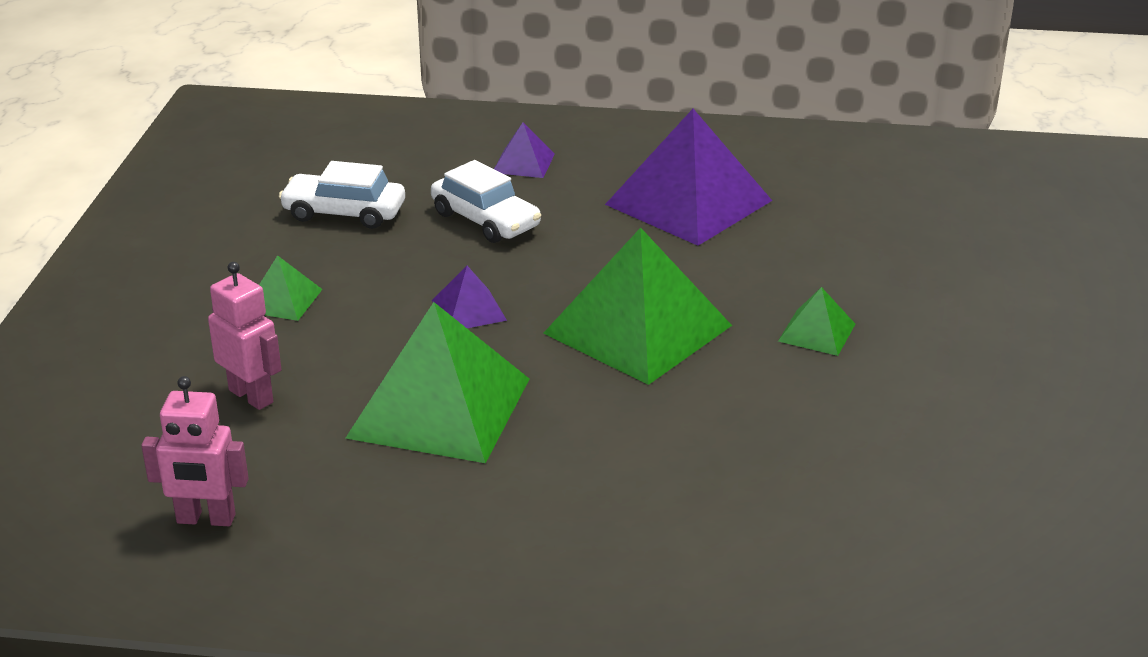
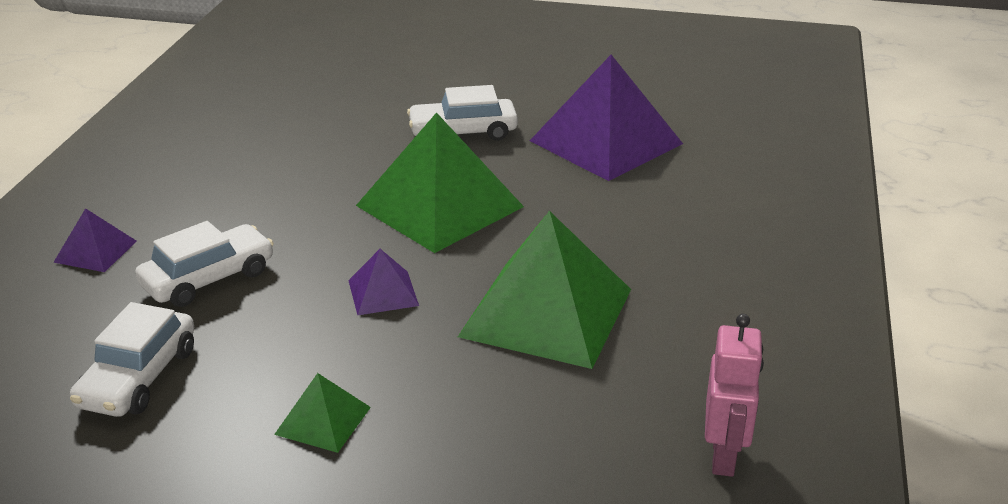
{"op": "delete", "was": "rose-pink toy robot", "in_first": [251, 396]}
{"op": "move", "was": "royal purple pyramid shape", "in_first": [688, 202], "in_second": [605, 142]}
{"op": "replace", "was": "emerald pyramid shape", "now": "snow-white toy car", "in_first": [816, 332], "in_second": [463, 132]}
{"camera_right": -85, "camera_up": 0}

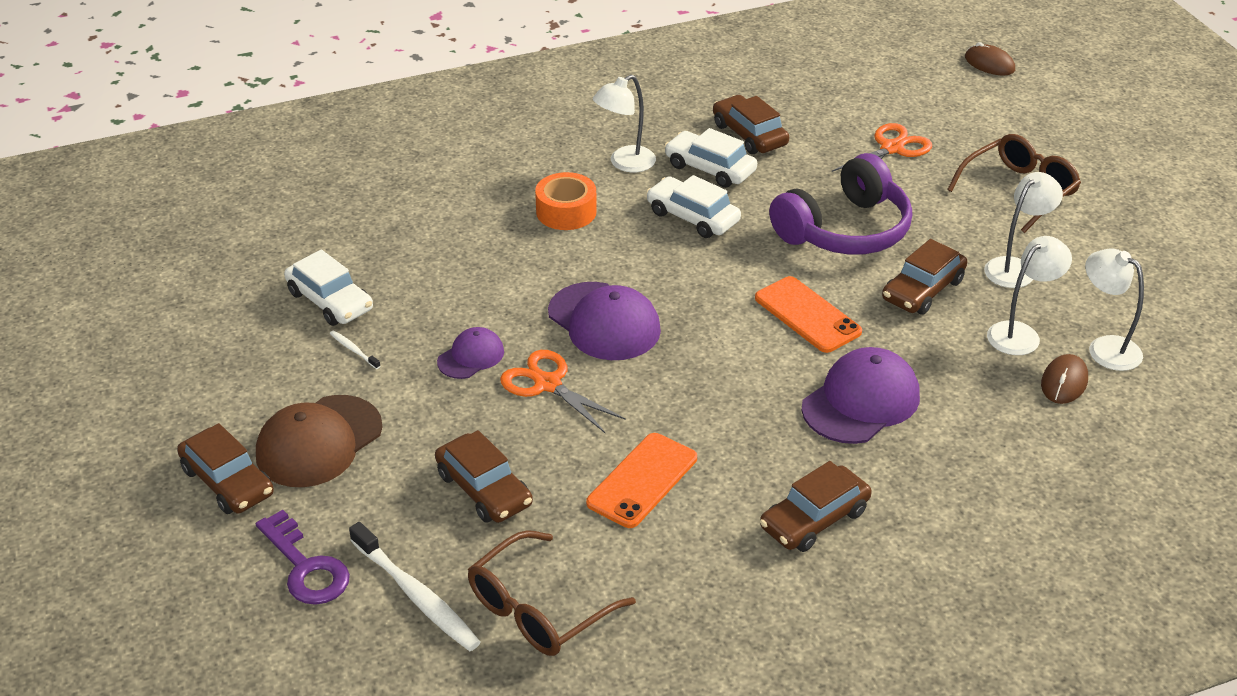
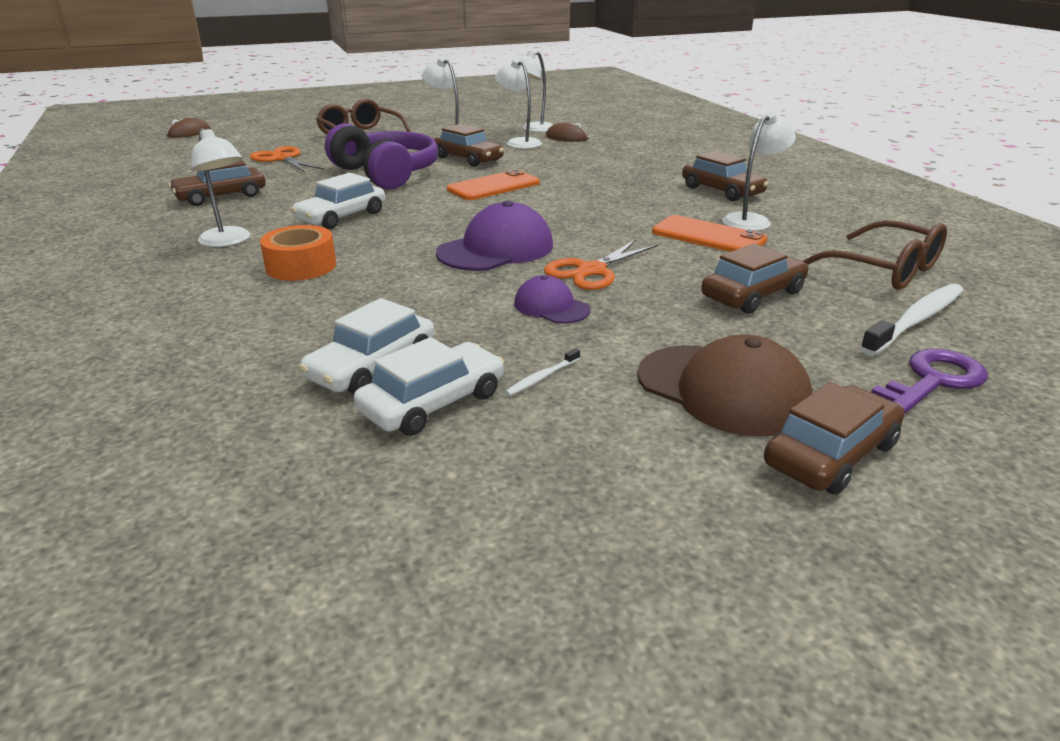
{"op": "delete", "was": "royal purple baseball cap", "in_first": [861, 401]}
{"op": "insert", "now": "snow-white lamp", "in_second": [751, 220]}
{"op": "move", "was": "snow-white toy car", "in_first": [710, 168], "in_second": [372, 366]}
{"camera_right": -90, "camera_up": -10}

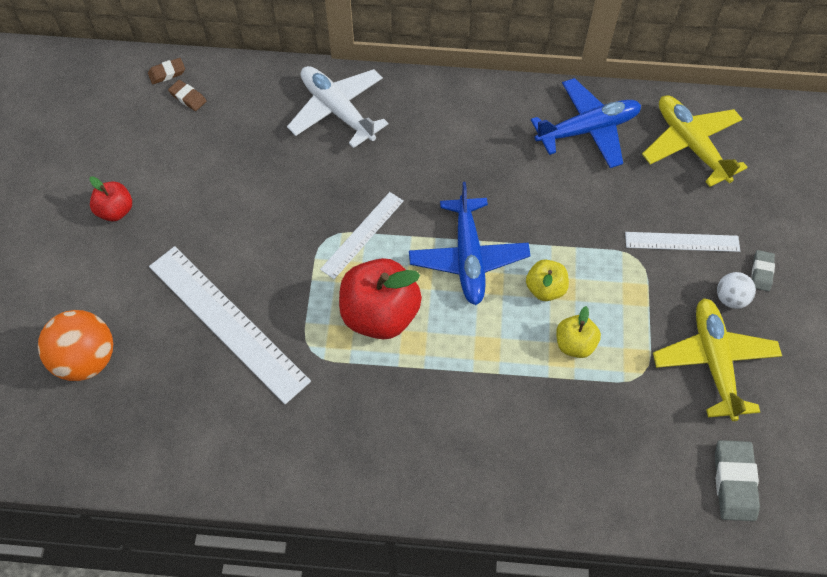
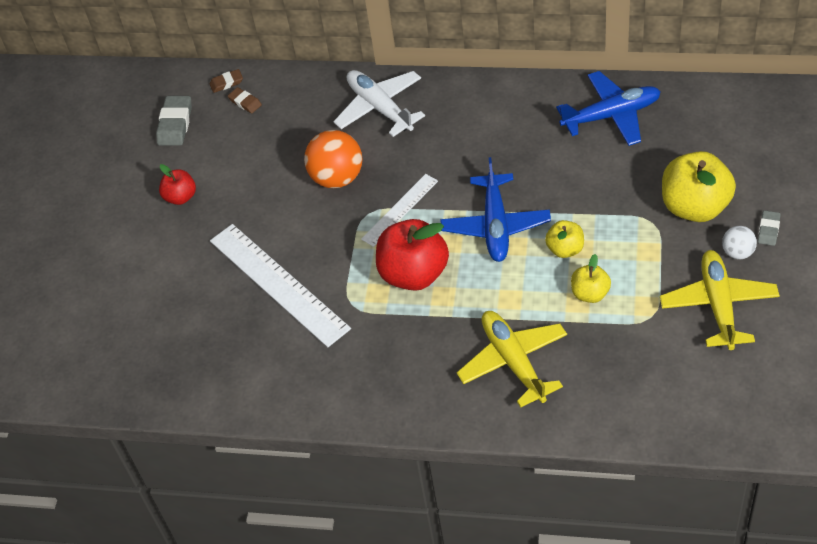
{"op": "move", "was": "orange-coloured sphere", "in_first": [86, 359], "in_second": [337, 178]}
{"op": "move", "was": "bright yellow aeroplane", "in_first": [690, 145], "in_second": [513, 362]}
{"op": "move", "was": "gray pencil eraser", "in_first": [734, 482], "in_second": [175, 124]}
{"op": "replace", "was": "snow-white ruler", "now": "bright yellow apple fruit", "in_first": [682, 241], "in_second": [695, 207]}
{"camera_right": 10, "camera_up": -10}

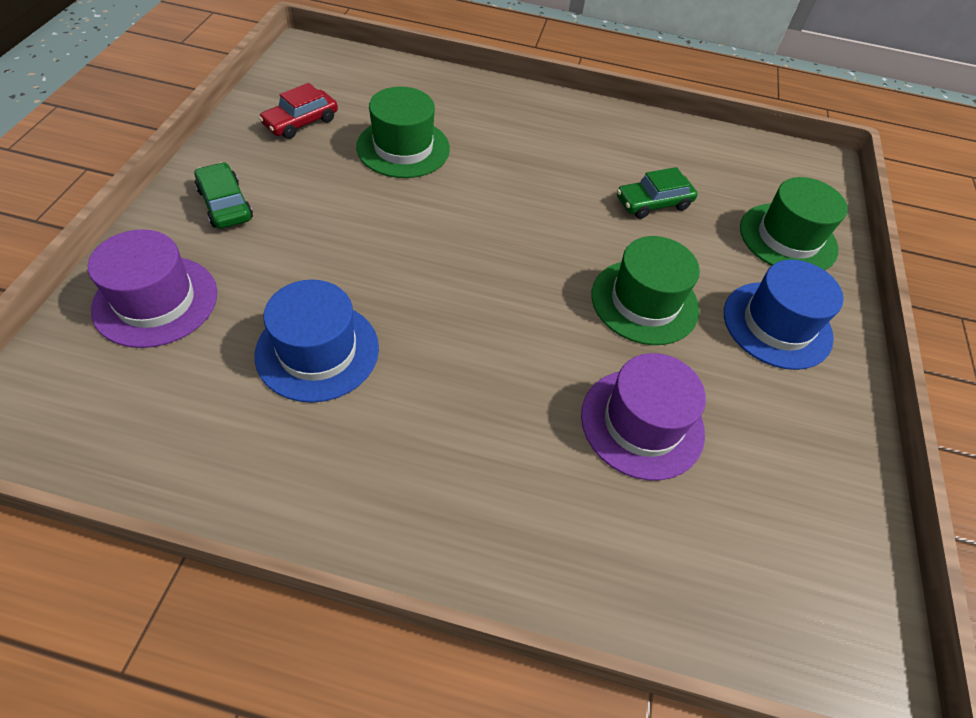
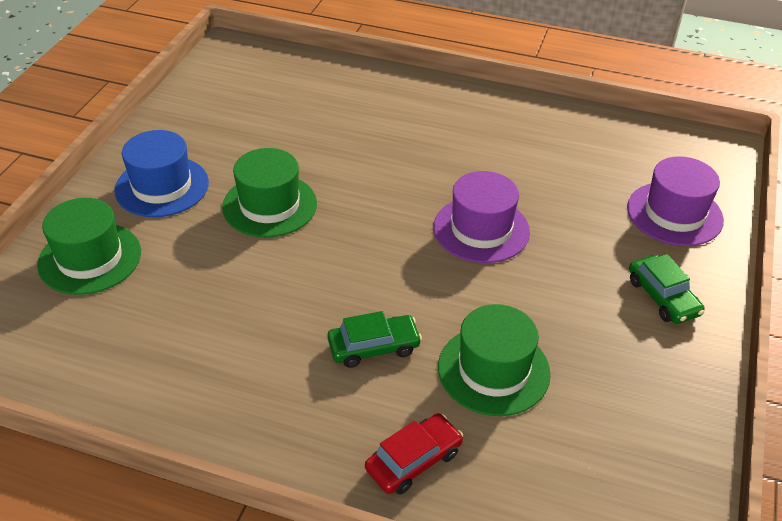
{"op": "delete", "was": "cobalt tall hat", "in_first": [317, 351]}
{"op": "move", "was": "scarlet toy car", "in_first": [301, 122], "in_second": [414, 461]}
{"op": "move", "was": "royal purple tall hat", "in_first": [642, 423], "in_second": [481, 229]}
{"op": "move", "was": "emerald toy car", "in_first": [653, 203], "in_second": [374, 347]}
{"camera_right": -170, "camera_up": -10}

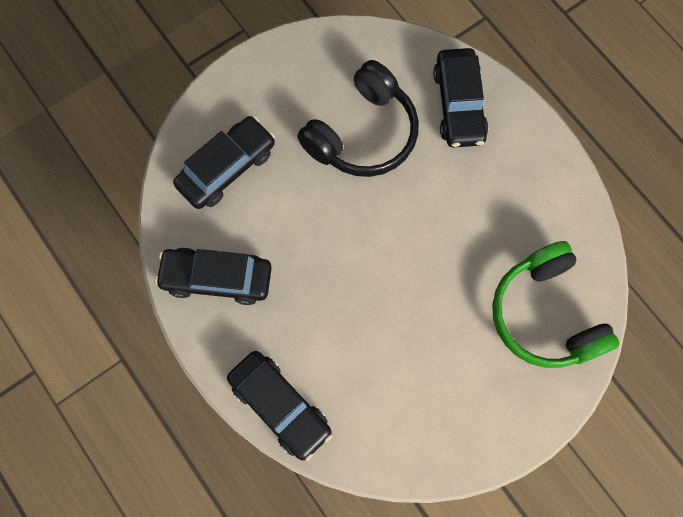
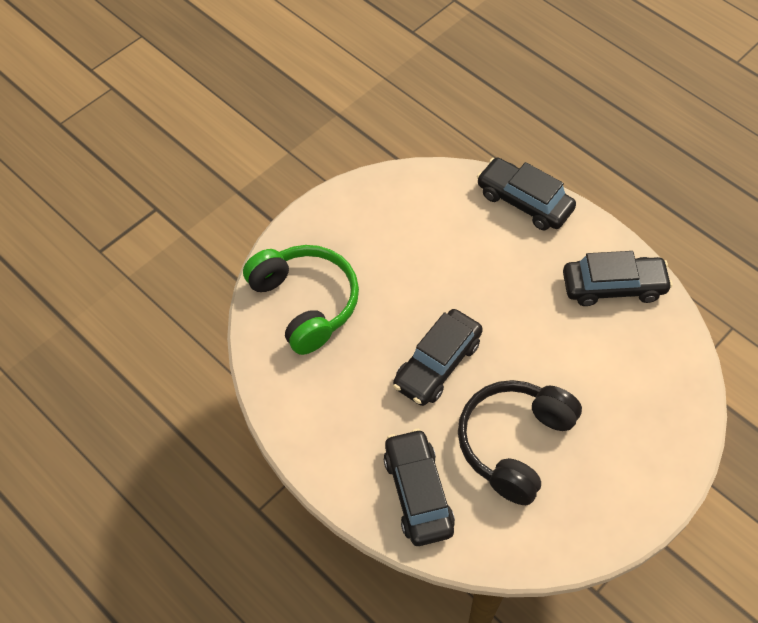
{"op": "move", "was": "jet-black toy car", "in_first": [227, 168], "in_second": [437, 364]}
{"camera_right": 170, "camera_up": -15}

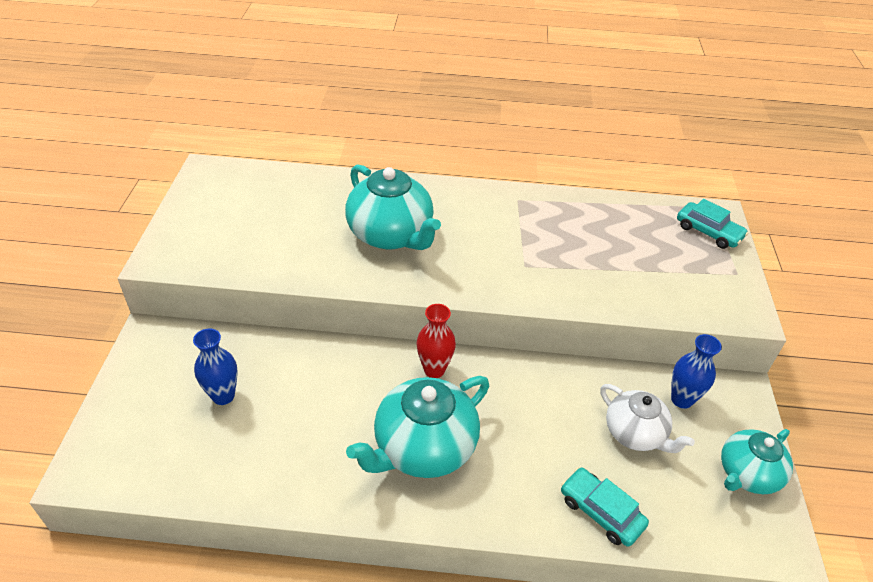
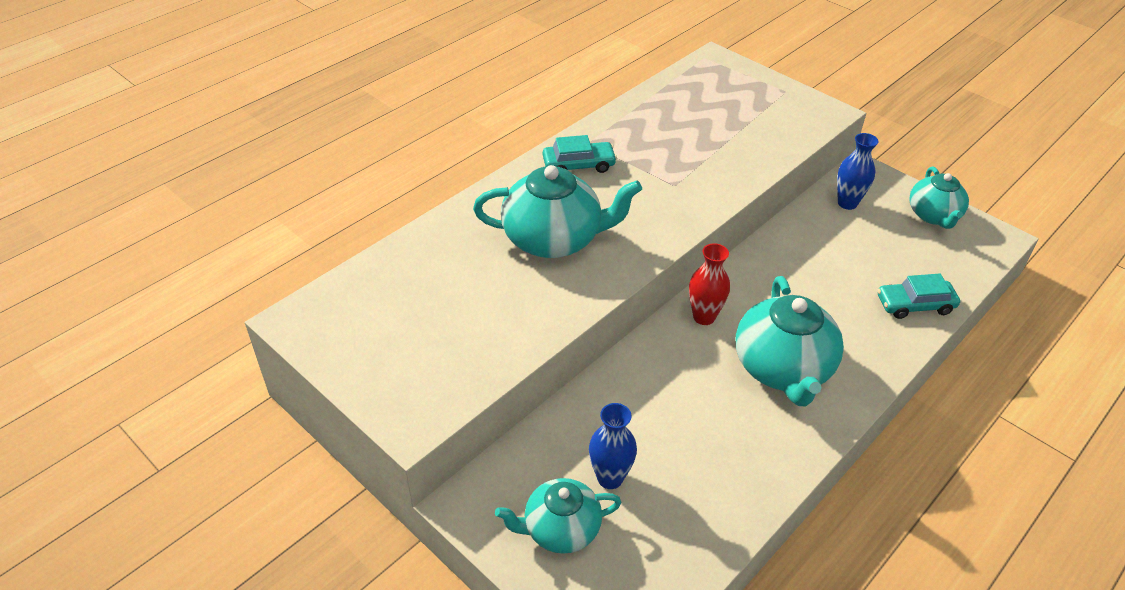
{"op": "delete", "was": "snow-white teapot", "in_first": [635, 433]}
{"op": "insert", "now": "turquoise teapot", "in_second": [560, 529]}
{"op": "move", "was": "turquoise toy car", "in_first": [708, 232], "in_second": [578, 165]}
{"camera_right": -50, "camera_up": 0}

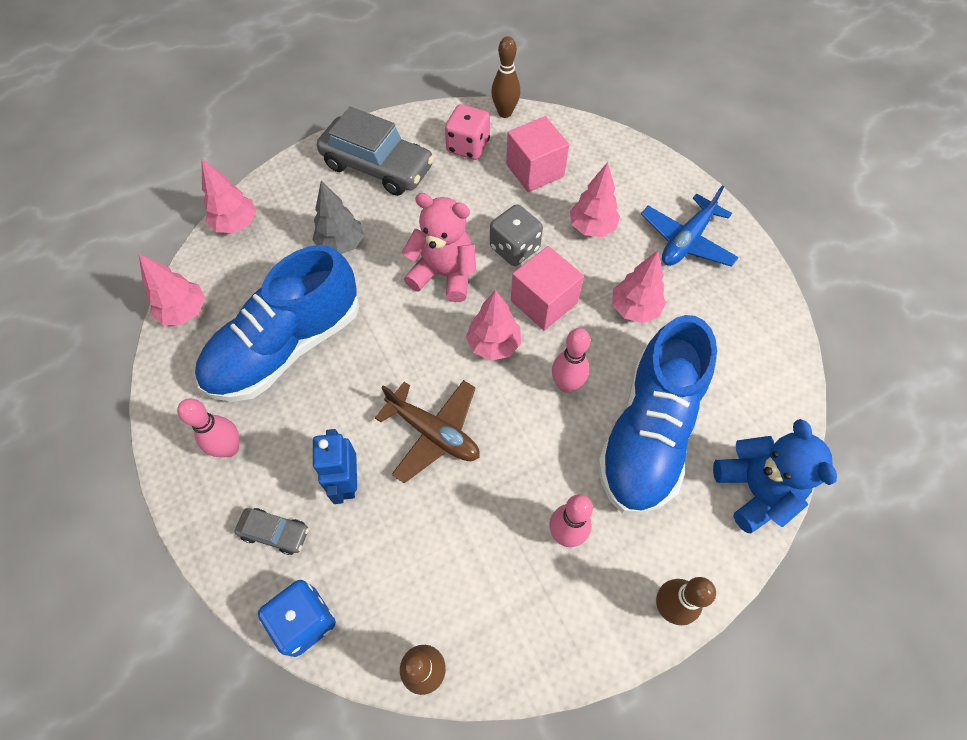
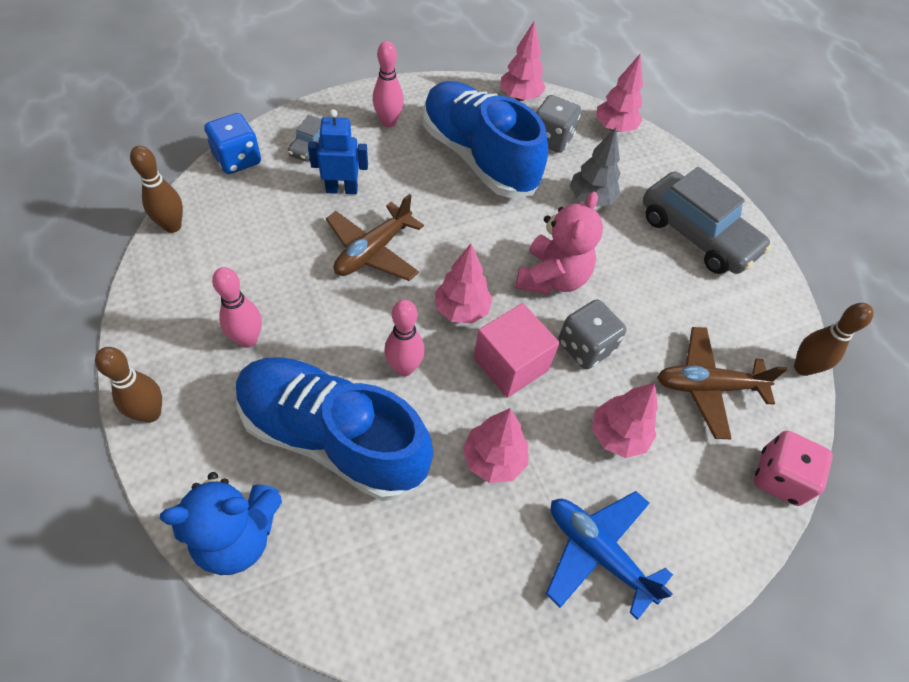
{"op": "insert", "now": "gray game die", "in_second": [551, 139]}
{"op": "move", "was": "rose-pink game die", "in_first": [468, 146], "in_second": [779, 477]}
{"op": "replace", "was": "rose-pink block", "now": "dark brown aeroplane", "in_first": [535, 170], "in_second": [707, 386]}
{"op": "rotate", "was": "gray toy car", "in_first": [377, 166], "in_second": [697, 234], "clockwise": -75}
{"camera_right": 90, "camera_up": -5}

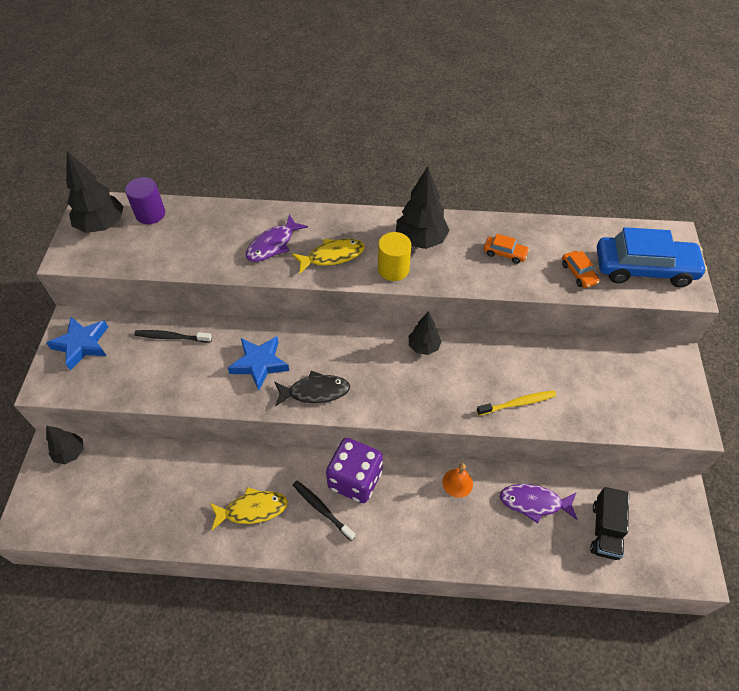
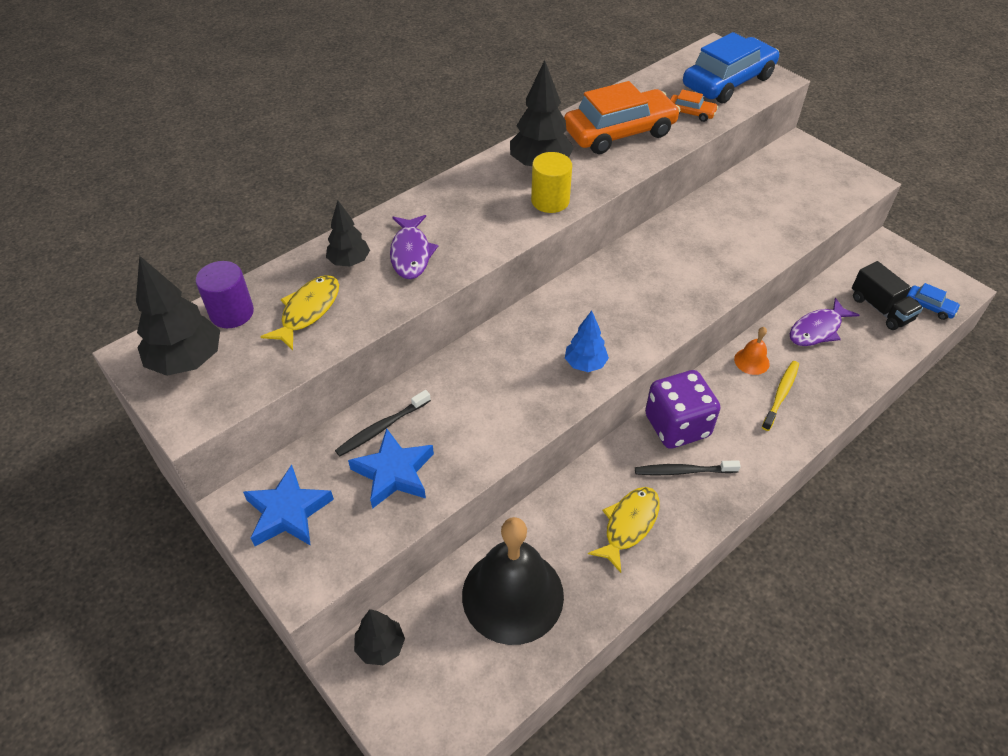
{"op": "insert", "now": "jet-black school bell", "in_second": [512, 595]}
{"op": "insert", "now": "cobalt toy car", "in_second": [929, 307]}
{"op": "move", "was": "cobalt five-pointed star", "in_first": [259, 364], "in_second": [394, 473]}
{"op": "move", "was": "bright yellow fish", "in_first": [332, 256], "in_second": [308, 311]}
{"op": "move", "was": "jet-black toy tree", "in_first": [423, 347], "in_second": [349, 262]}
{"op": "move", "was": "bright yellow toothbrush", "in_first": [517, 403], "in_second": [780, 395]}
{"op": "replace", "was": "jet-black fish", "now": "cobalt toy tree", "in_first": [315, 391], "in_second": [585, 364]}
{"op": "resize", "was": "orange-coloured toy car", "in_first": [504, 253], "in_second": [619, 133], "ratio": 2.28}
{"camera_right": -45, "camera_up": -5}

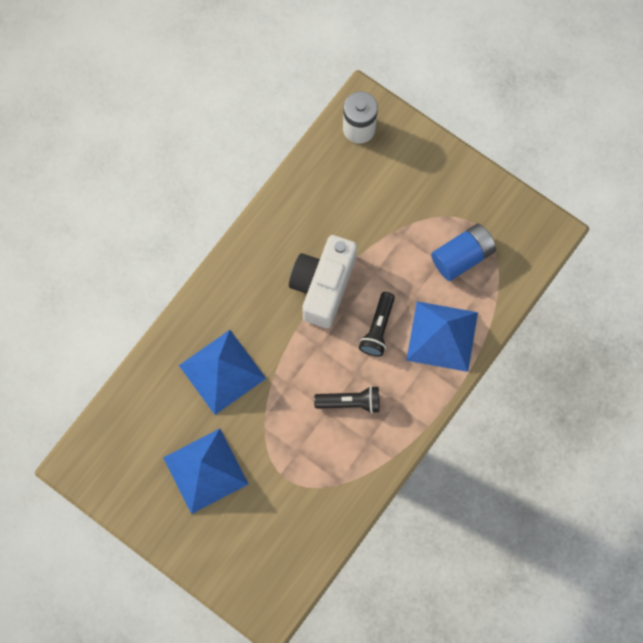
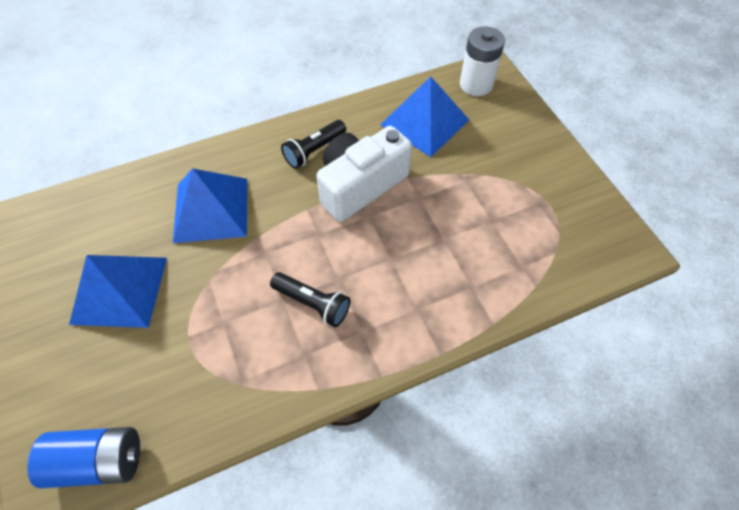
{"op": "move", "was": "jet-black pocket torch", "in_first": [378, 329], "in_second": [314, 151]}
{"op": "move", "was": "cobalt pyramid shape", "in_first": [442, 336], "in_second": [425, 122]}
{"op": "move", "was": "cobalt battery", "in_first": [462, 257], "in_second": [99, 461]}
{"camera_right": 30, "camera_up": -15}

